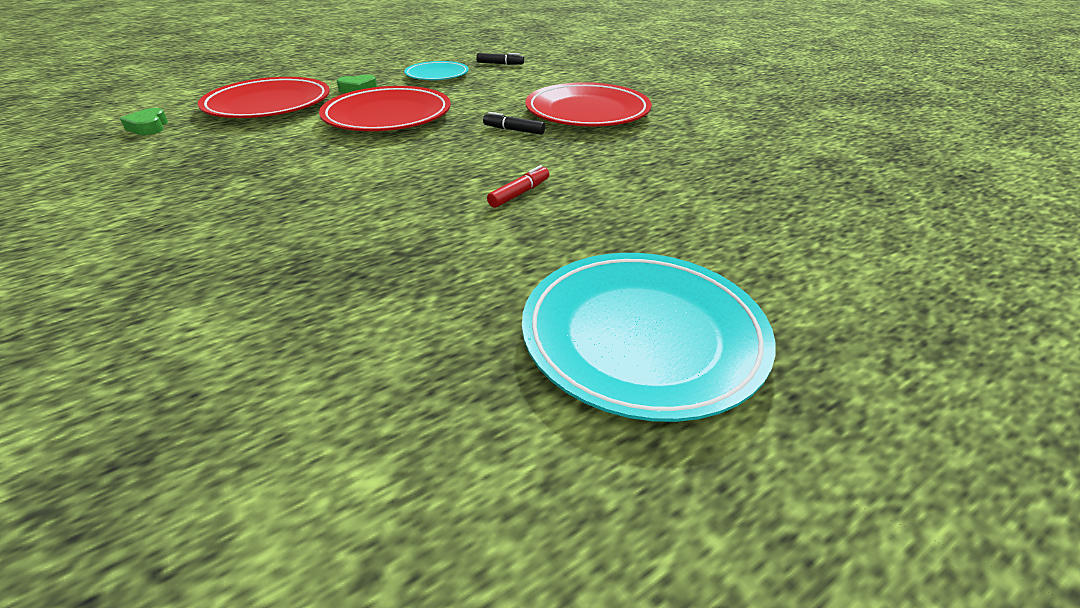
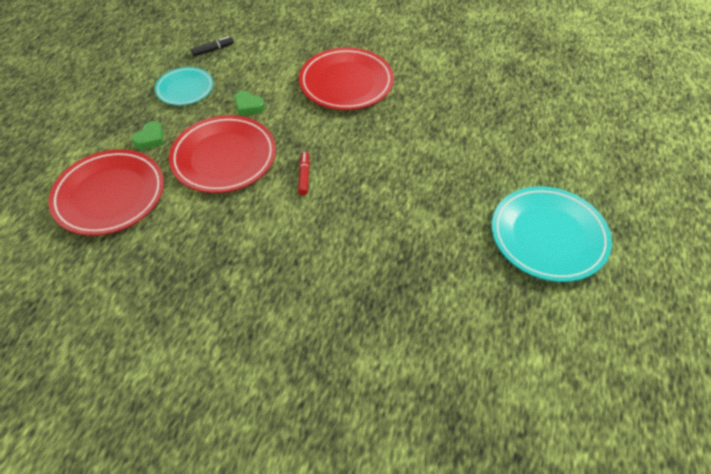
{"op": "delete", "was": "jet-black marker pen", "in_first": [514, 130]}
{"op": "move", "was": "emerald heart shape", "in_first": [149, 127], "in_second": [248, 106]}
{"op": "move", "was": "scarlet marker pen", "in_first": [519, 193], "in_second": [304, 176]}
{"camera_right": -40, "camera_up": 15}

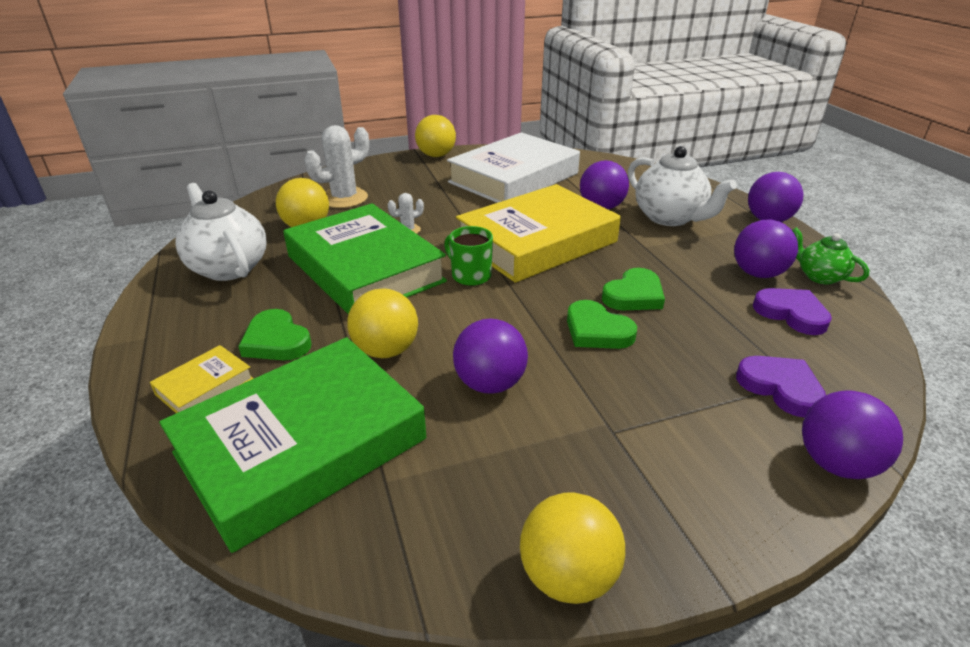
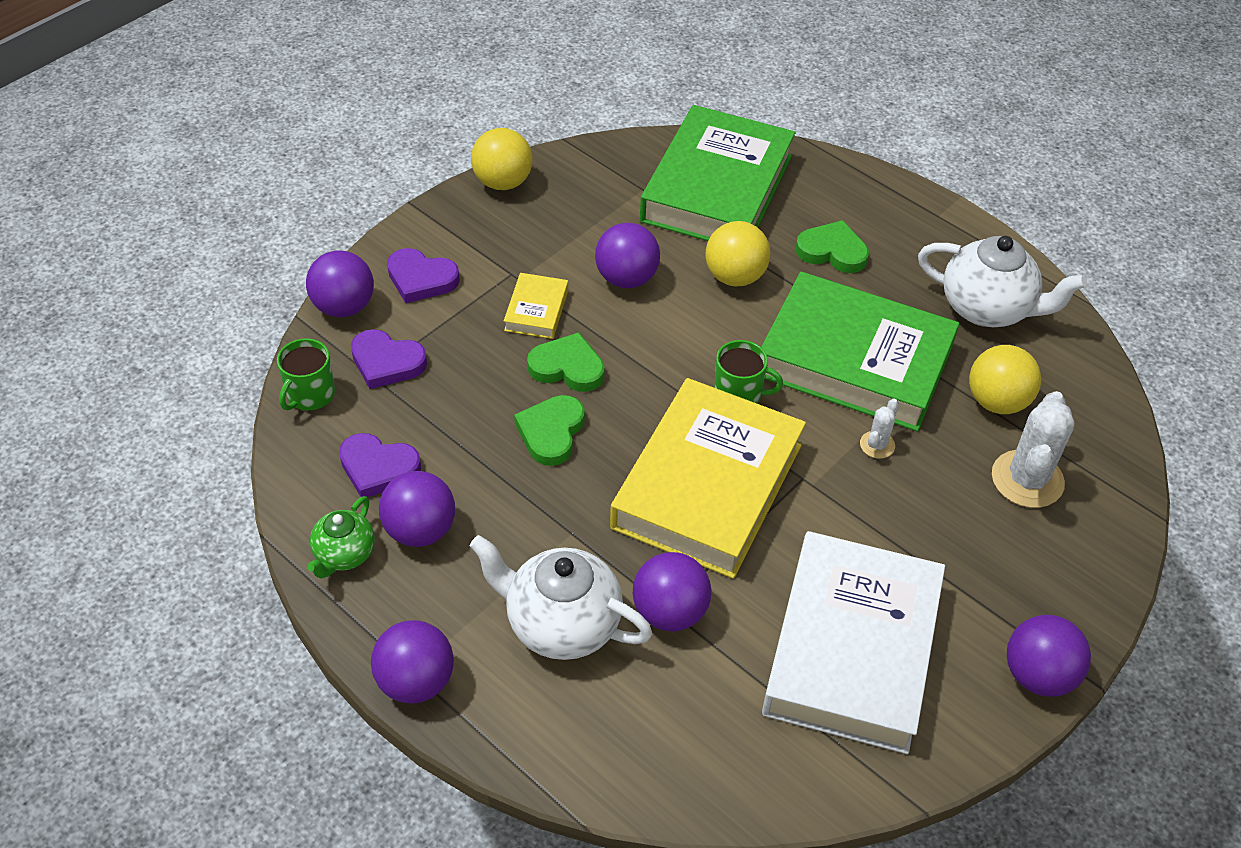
{"op": "insert", "now": "emerald tea mug", "in_second": [310, 394]}
{"op": "insert", "now": "royal purple heart shape", "in_second": [421, 279]}
{"op": "move", "was": "bright yellow hardback", "in_first": [205, 386], "in_second": [536, 310]}
{"op": "recolor", "was": "bright yellow sphere", "now": "royal purple sphere", "in_first": [436, 155], "in_second": [1038, 675]}
{"op": "rotate", "was": "emerald teapot", "in_first": [819, 276], "in_second": [344, 554], "clockwise": 90}
{"camera_right": 150, "camera_up": 15}

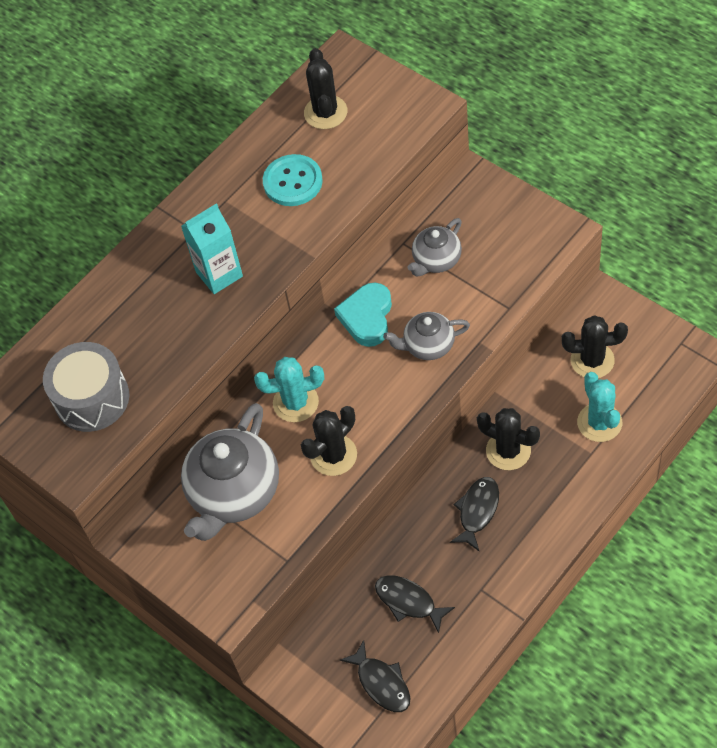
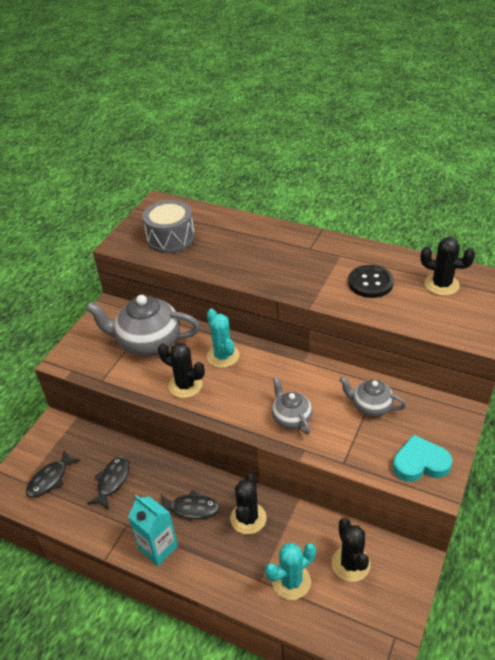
{"op": "move", "was": "turquoise milk carton", "in_first": [219, 274], "in_second": [158, 548]}
{"op": "move", "was": "turquoise heart shape", "in_first": [367, 317], "in_second": [420, 463]}
{"op": "recolor", "was": "turquoise shirt button", "now": "jet-black shirt button", "in_first": [293, 182], "in_second": [370, 283]}
{"op": "rotate", "was": "jet-black prickly plant", "in_first": [325, 112], "in_second": [441, 285], "clockwise": 45}
{"camera_right": 70, "camera_up": -15}

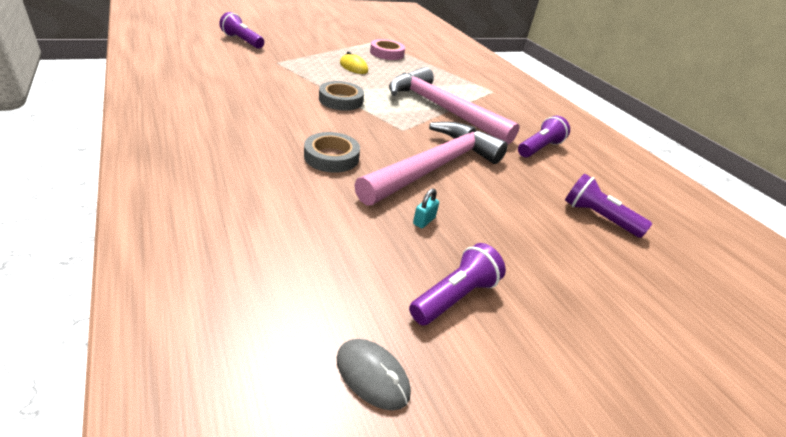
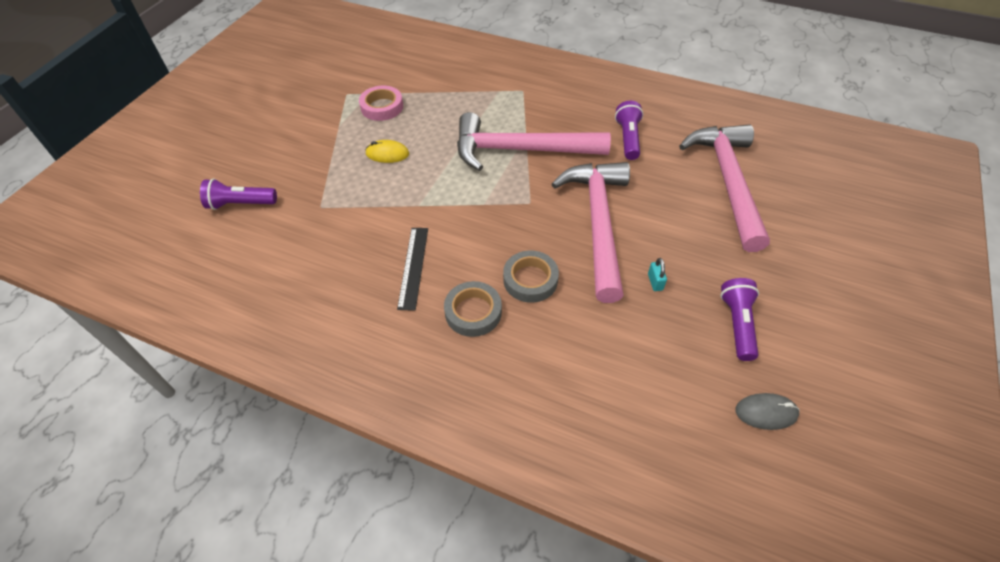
{"op": "insert", "now": "jet-black ruler", "in_second": [413, 267]}
{"op": "move", "was": "gray sticky tape", "in_first": [341, 100], "in_second": [473, 312]}
{"op": "replace", "was": "royal purple pocket torch", "now": "rose-pink claw hammer", "in_first": [598, 217], "in_second": [727, 182]}
{"camera_right": -35, "camera_up": 15}

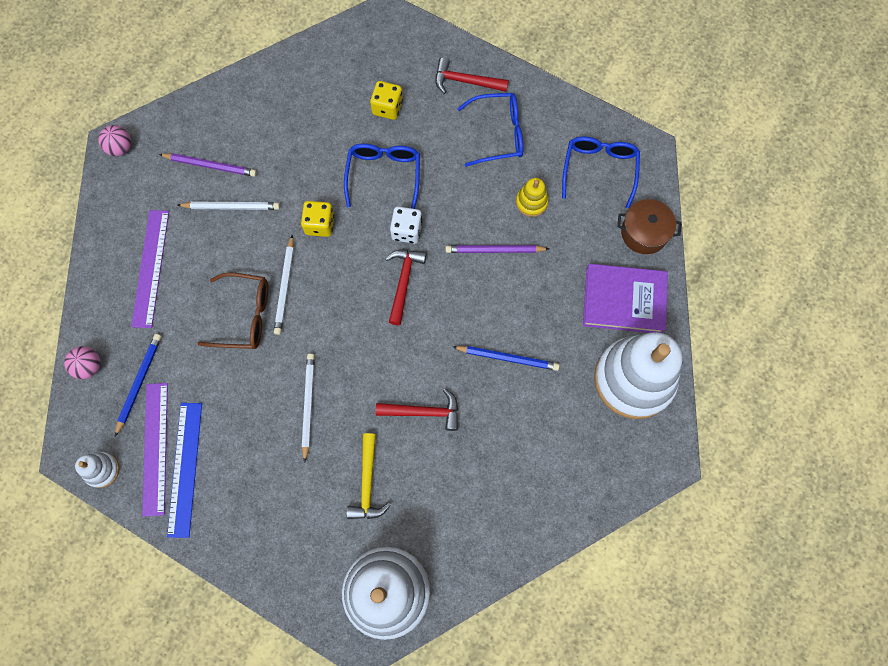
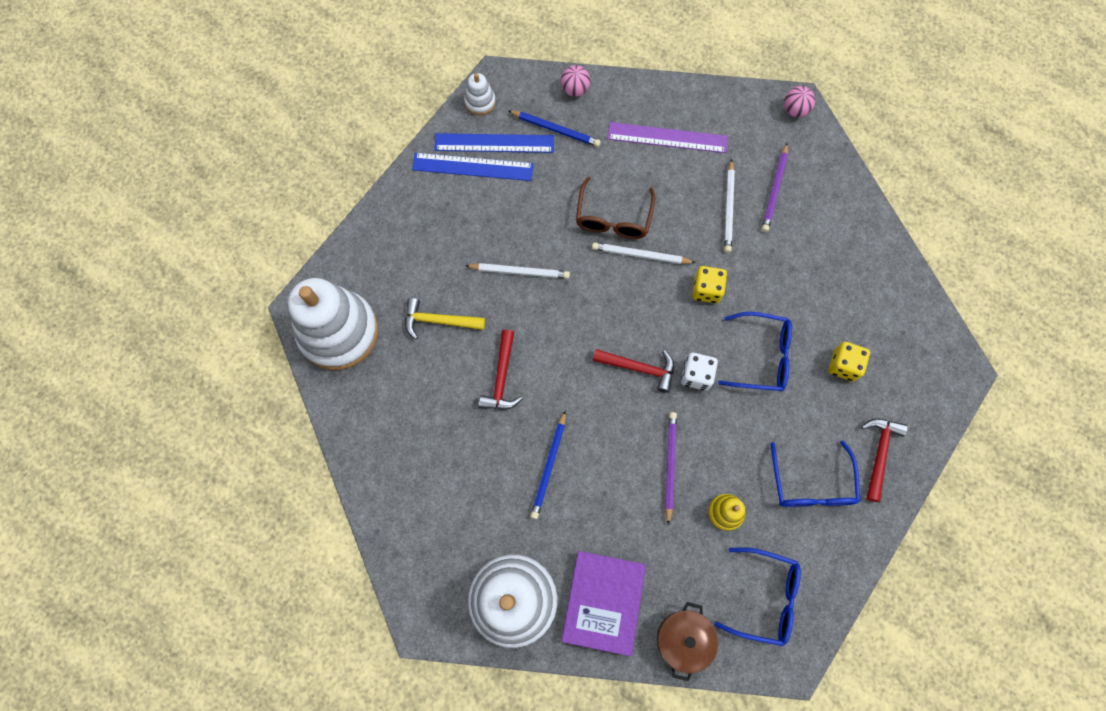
{"op": "recolor", "was": "royal purple ruler", "now": "cobalt ruler", "in_first": [155, 448], "in_second": [494, 143]}
{"camera_right": 95, "camera_up": 0}

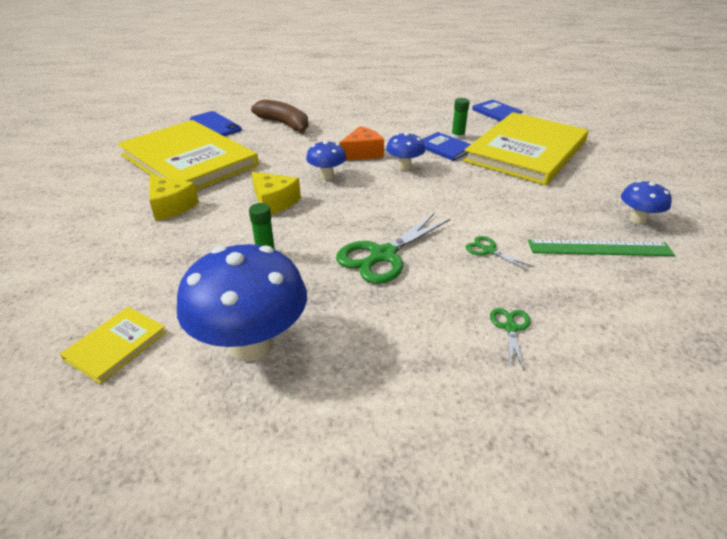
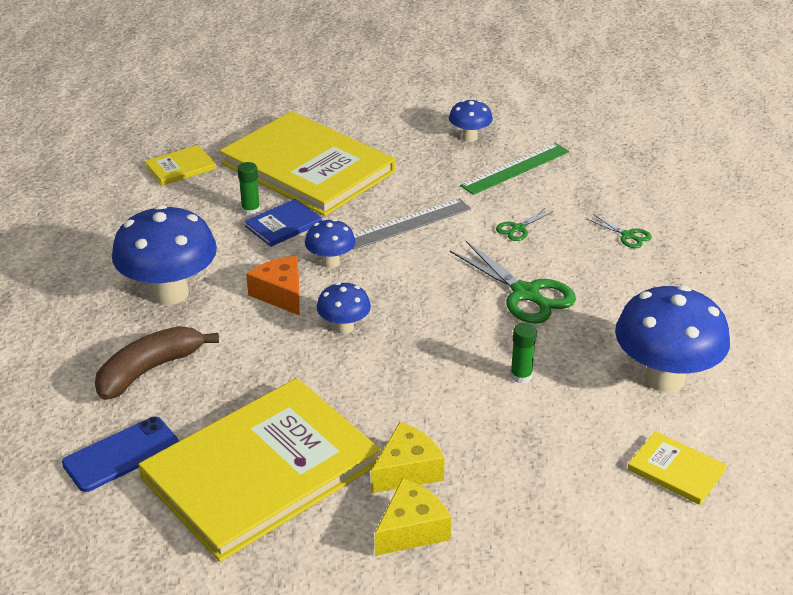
{"op": "insert", "now": "cobalt toadstool", "in_second": [170, 293]}
{"op": "insert", "now": "gray ruler", "in_second": [408, 224]}
{"op": "move", "was": "bright yellow piece of cheese", "in_first": [274, 202], "in_second": [411, 529]}
{"op": "recolor", "was": "cobalt hardback", "now": "bright yellow hardback", "in_first": [497, 112], "in_second": [180, 167]}
{"op": "rotate", "was": "emerald scissors", "in_first": [510, 328], "in_second": [627, 235], "clockwise": -150}
{"op": "rotate", "was": "emerald ruler", "in_first": [599, 248], "in_second": [515, 168], "clockwise": 45}
{"camera_right": -85, "camera_up": 0}

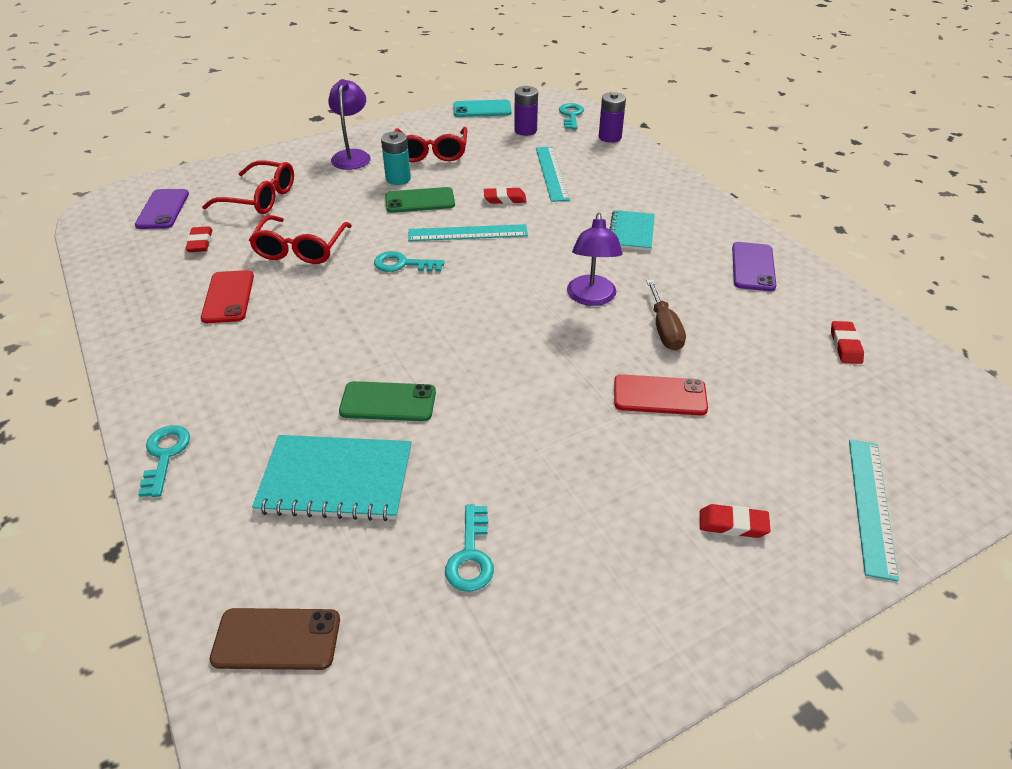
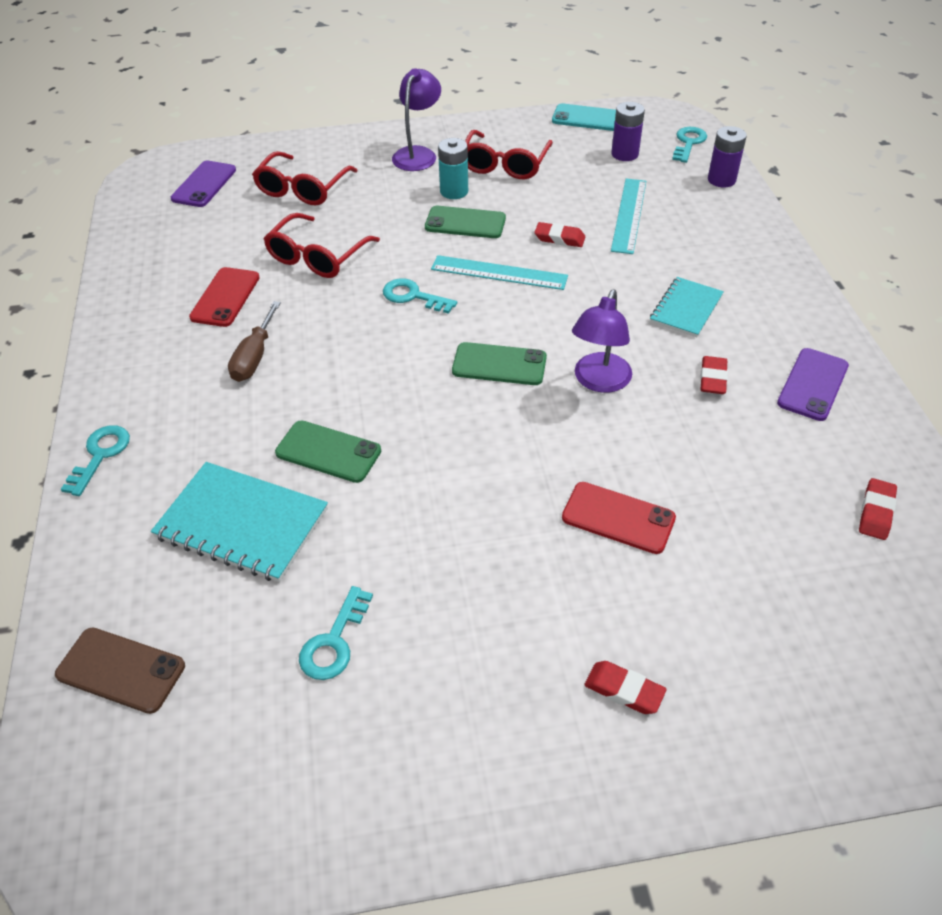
{"op": "delete", "was": "turquoise ruler", "in_first": [871, 505]}
{"op": "insert", "now": "emerald phone", "in_second": [499, 364]}
{"op": "move", "was": "scarlet pencil eraser", "in_first": [200, 243], "in_second": [713, 379]}
{"op": "move", "was": "dark brown flat screwdriver", "in_first": [664, 329], "in_second": [254, 357]}
{"op": "rotate", "was": "scarlet eyeglasses", "in_first": [260, 198], "in_second": [302, 189], "clockwise": 75}
{"camera_right": 20, "camera_up": 5}

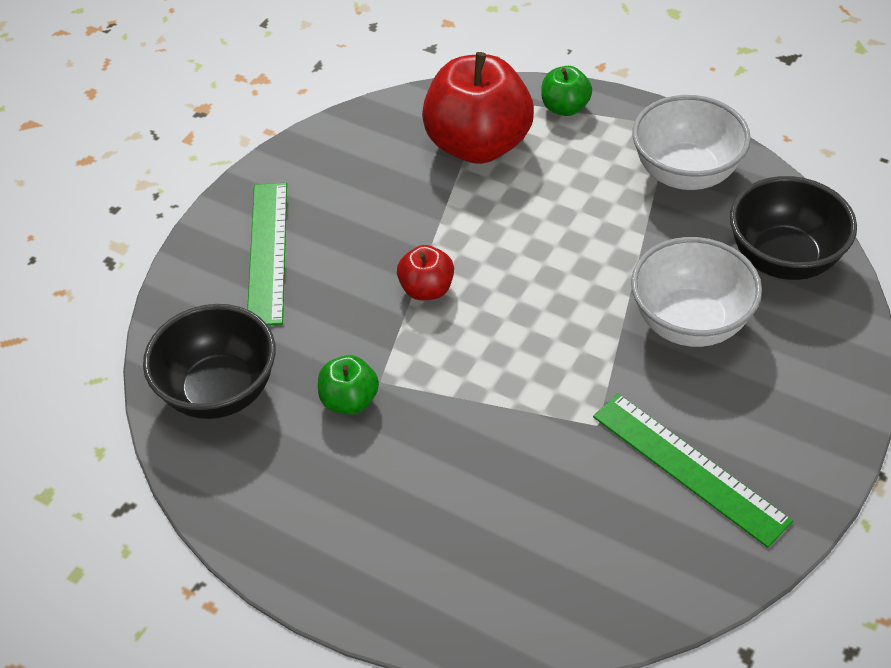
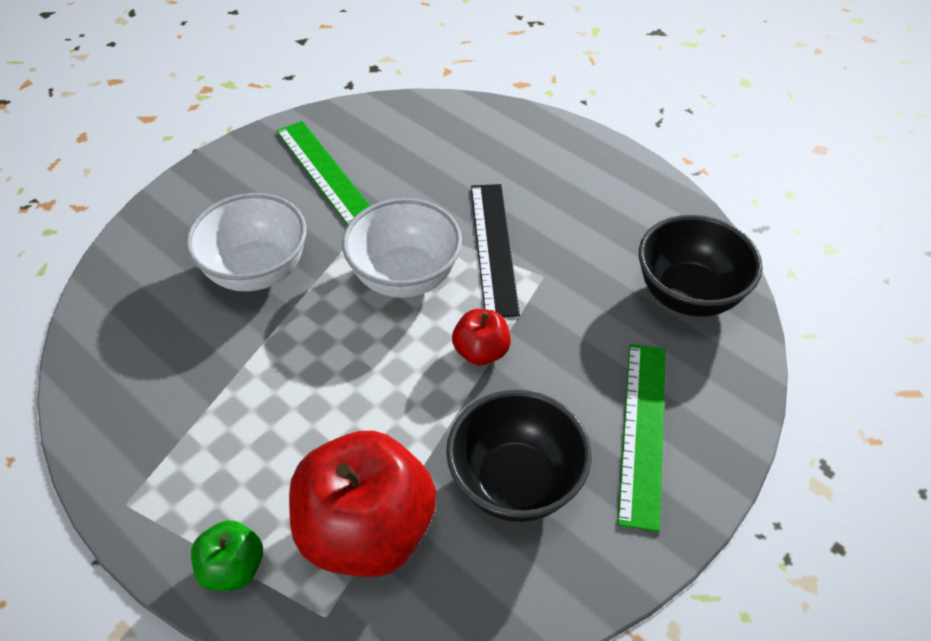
{"op": "delete", "was": "emerald apple fruit", "in_first": [350, 400]}
{"op": "insert", "now": "jet-black ruler", "in_second": [494, 247]}
{"op": "move", "was": "snow-white serving bowl", "in_first": [685, 173], "in_second": [405, 277]}
{"op": "move", "was": "jet-black serving bowl", "in_first": [783, 259], "in_second": [515, 482]}
{"camera_right": -170, "camera_up": 0}

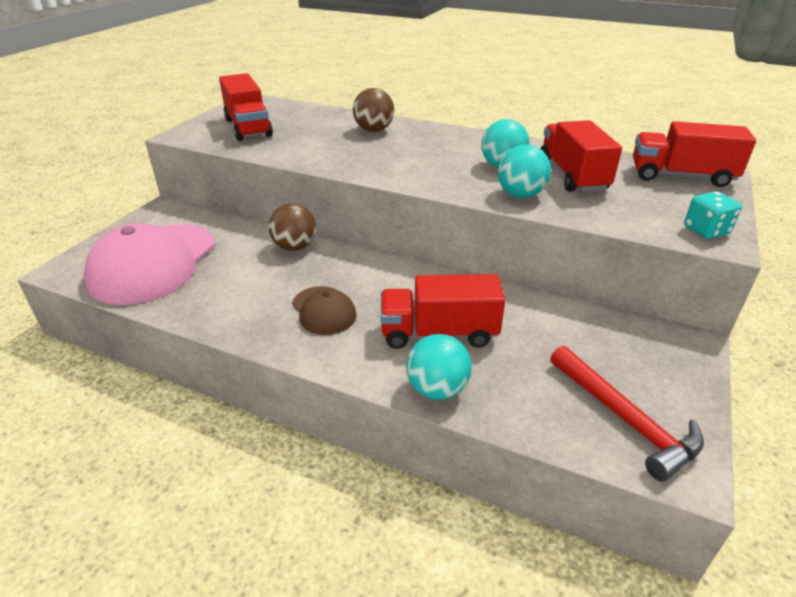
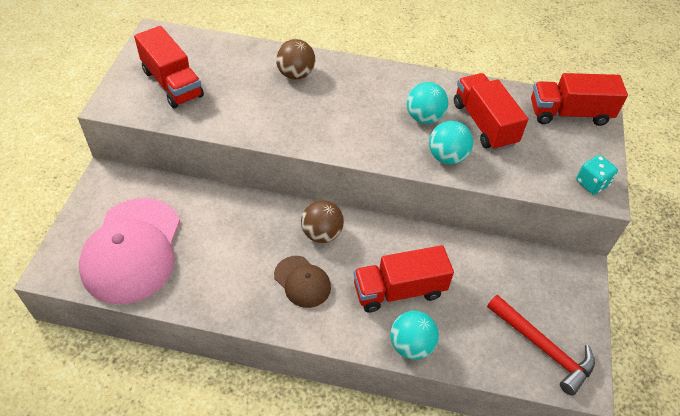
{"op": "move", "was": "dark brown sphere", "in_first": [295, 247], "in_second": [322, 233]}
{"camera_right": -15, "camera_up": 15}

